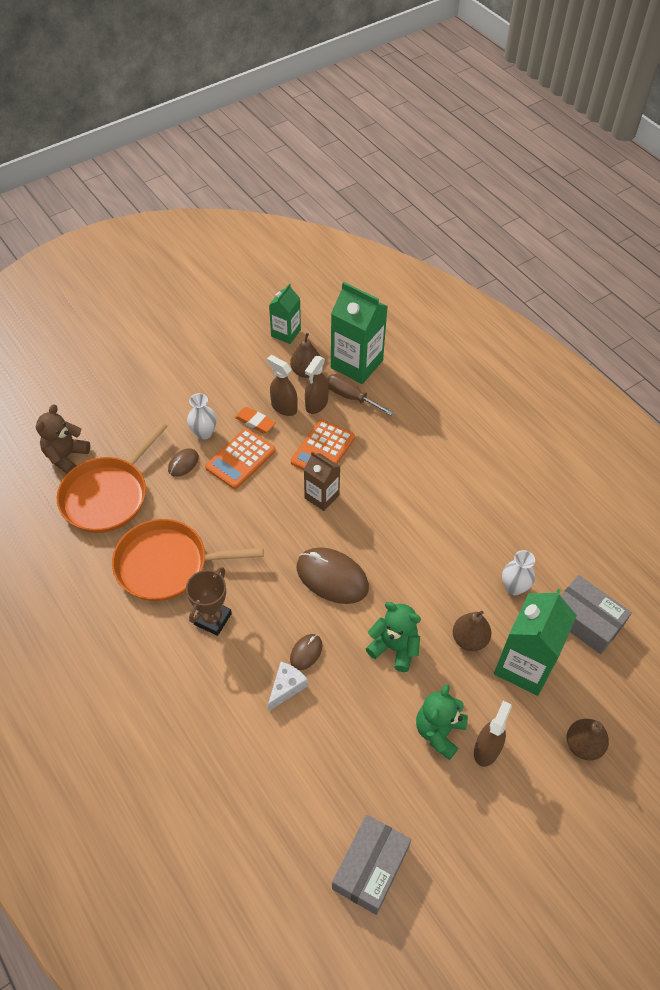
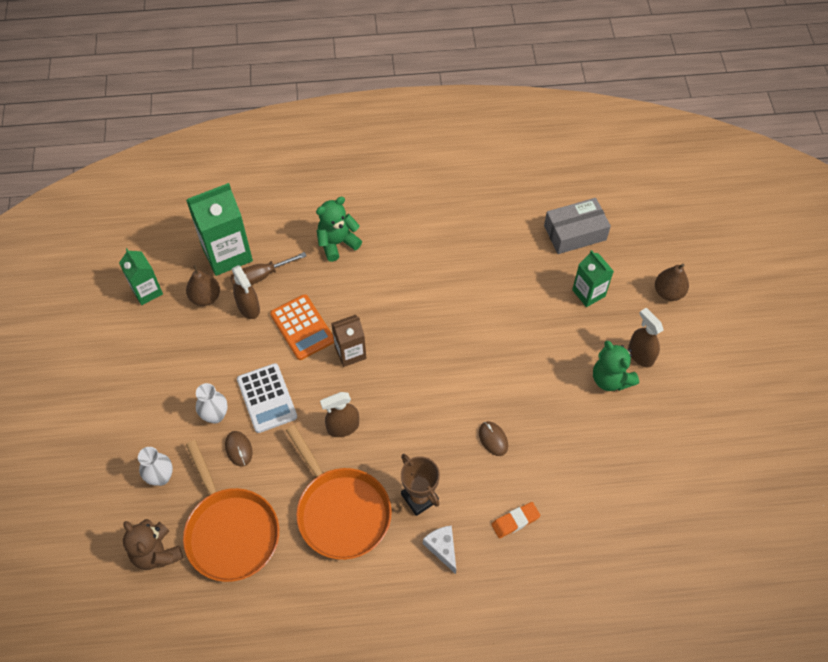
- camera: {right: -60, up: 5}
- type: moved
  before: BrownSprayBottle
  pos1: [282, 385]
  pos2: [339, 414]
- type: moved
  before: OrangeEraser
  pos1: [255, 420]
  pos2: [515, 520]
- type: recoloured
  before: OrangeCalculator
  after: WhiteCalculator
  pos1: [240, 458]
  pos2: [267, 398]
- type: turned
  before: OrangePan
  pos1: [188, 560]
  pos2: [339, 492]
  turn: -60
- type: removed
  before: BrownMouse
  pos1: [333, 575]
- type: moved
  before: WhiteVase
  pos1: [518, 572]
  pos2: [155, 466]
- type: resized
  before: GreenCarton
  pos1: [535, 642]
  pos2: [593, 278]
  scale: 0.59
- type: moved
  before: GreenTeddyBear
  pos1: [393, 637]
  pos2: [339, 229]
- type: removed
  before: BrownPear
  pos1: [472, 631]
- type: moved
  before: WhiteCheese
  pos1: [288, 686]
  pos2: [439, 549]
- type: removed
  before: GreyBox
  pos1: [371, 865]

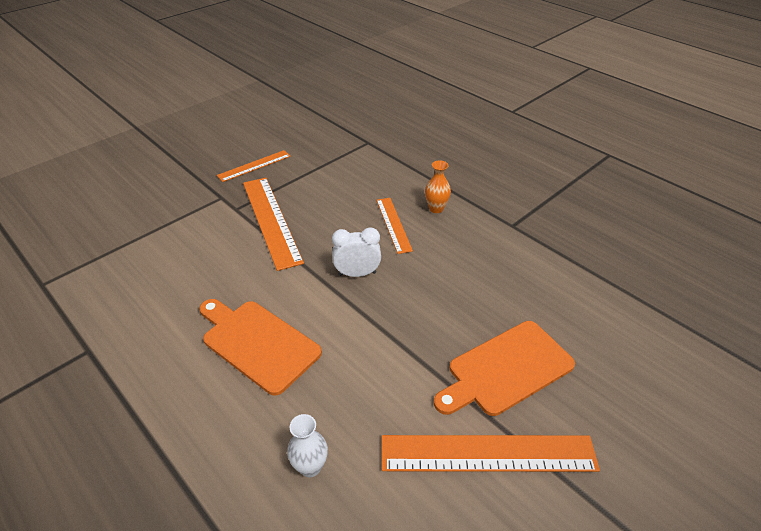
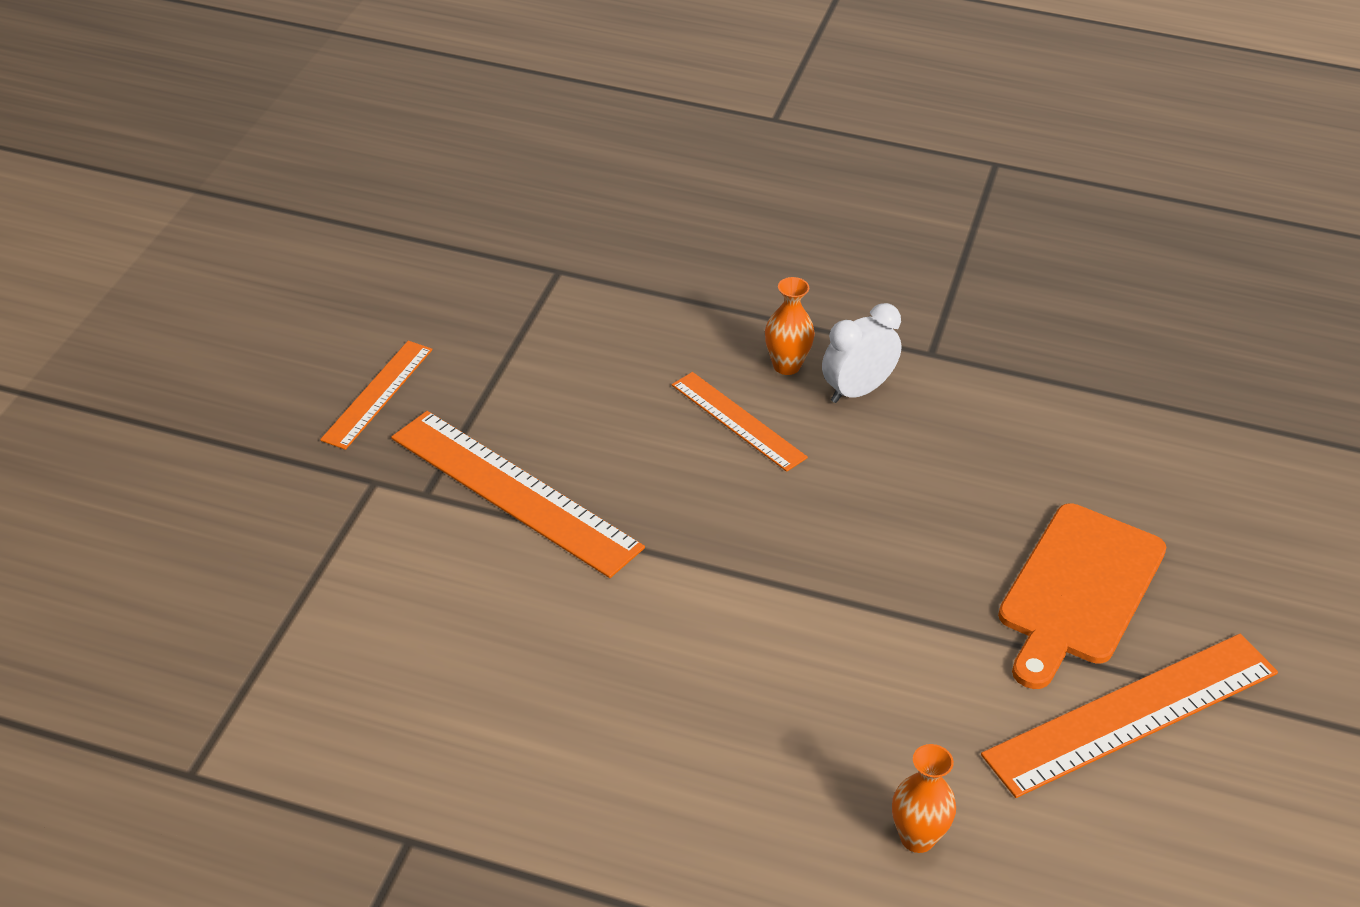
- camera: {right: -30, up: 0}
- type: moved
  before: WhiteClock
  pos1: [356, 252]
  pos2: [862, 353]
- type: removed
  before: OrangeCuttingBoard
  pos1: [260, 347]
- type: recoloured
  before: WhiteVase
  after: OrangeVase
  pos1: [307, 445]
  pos2: [924, 798]

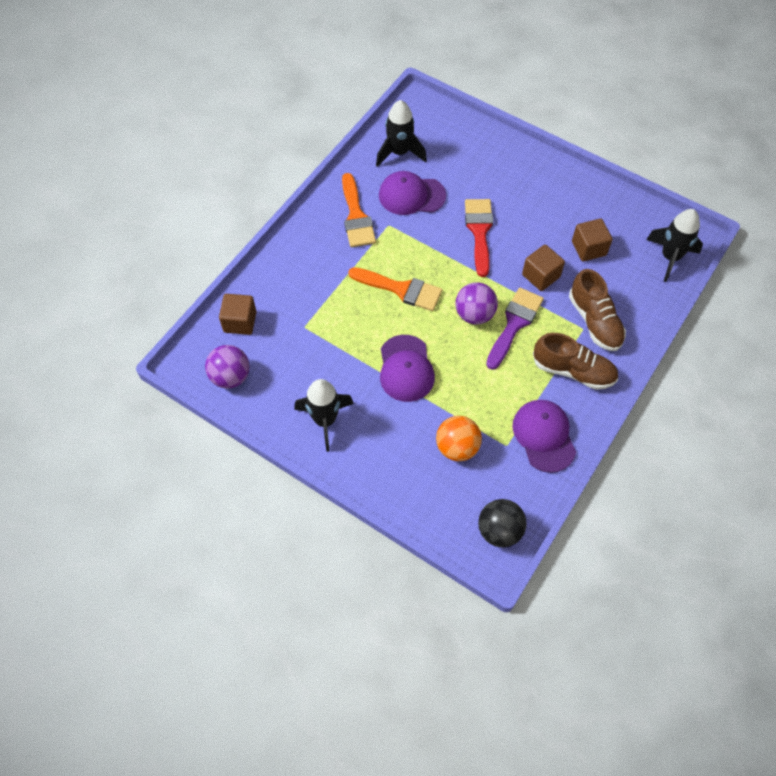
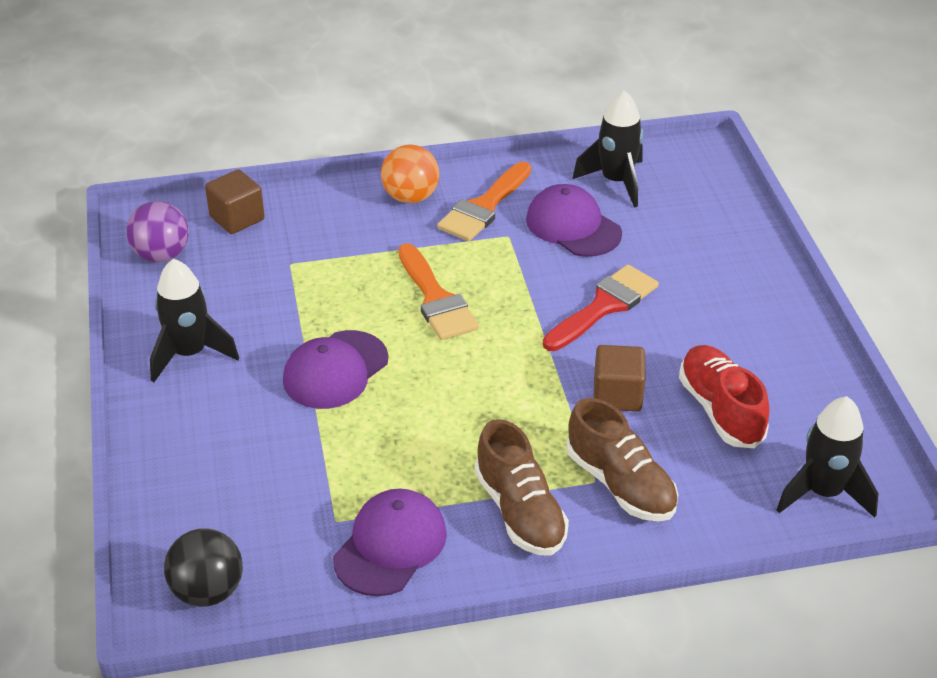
- camera: {right: 45, up: -20}
- type: replaced
  before: BrownCube
  after: RedShoe
  pos1: [592, 240]
  pos2: [724, 396]
- type: turned
  before: BrownShoe
  pos1: [597, 310]
  pos2: [622, 460]
  turn: -60
- type: removed
  before: PurpleBall
  pos1: [476, 303]
- type: removed
  before: PurpleBrush
  pos1: [515, 329]
- type: moved
  before: OrangeBall
  pos1: [459, 438]
  pos2: [410, 173]

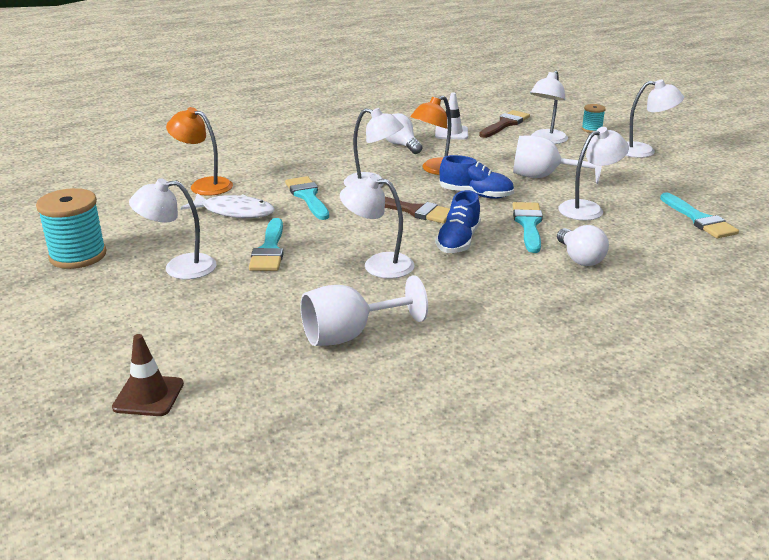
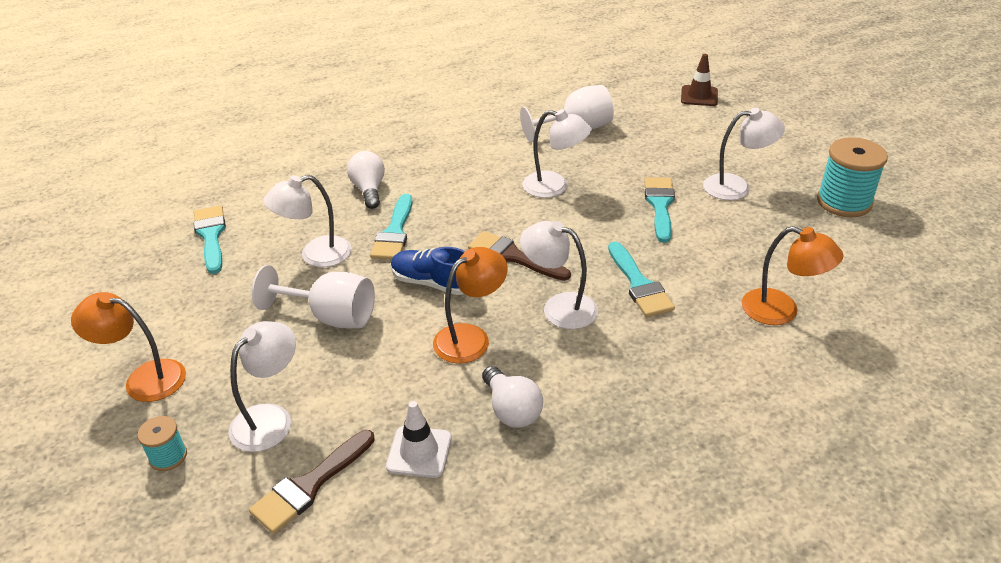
- camera: {right: -175, up: 10}
- type: recoloured
  before: WhiteLamp
  after: OrangeLamp
  pos1: [655, 118]
  pos2: [128, 347]
- type: removed
  before: BlueShoe
  pos1: [458, 221]
- type: removed
  before: WhiteFish
  pos1: [228, 205]

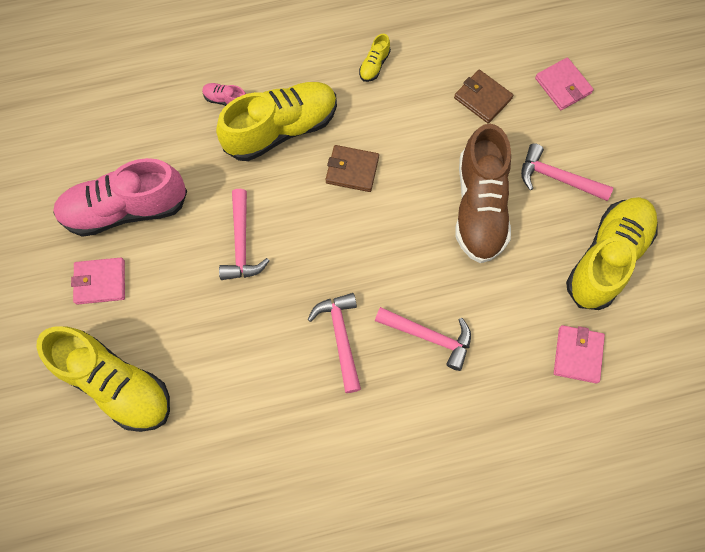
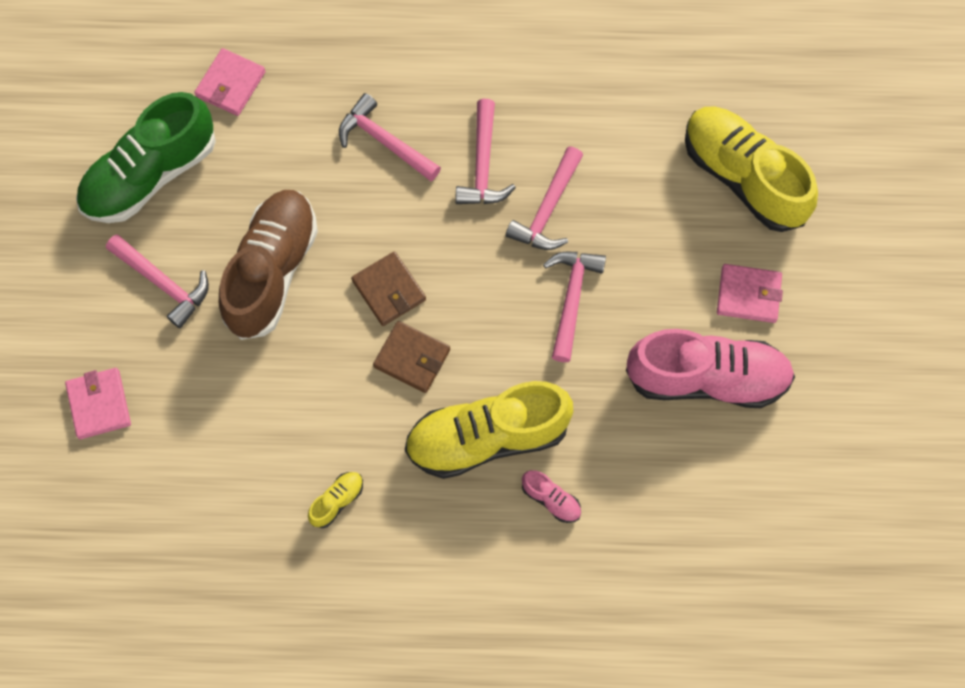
- camera: {right: -165, up: 0}
- type: moved
  before: BrownWallet
  pos1: [484, 96]
  pos2: [388, 288]
- type: recoloured
  before: YellowShoe
  after: GreenShoe
  pos1: [612, 253]
  pos2: [146, 157]
- type: added
  after: PinkHammer
  pos2: [544, 198]

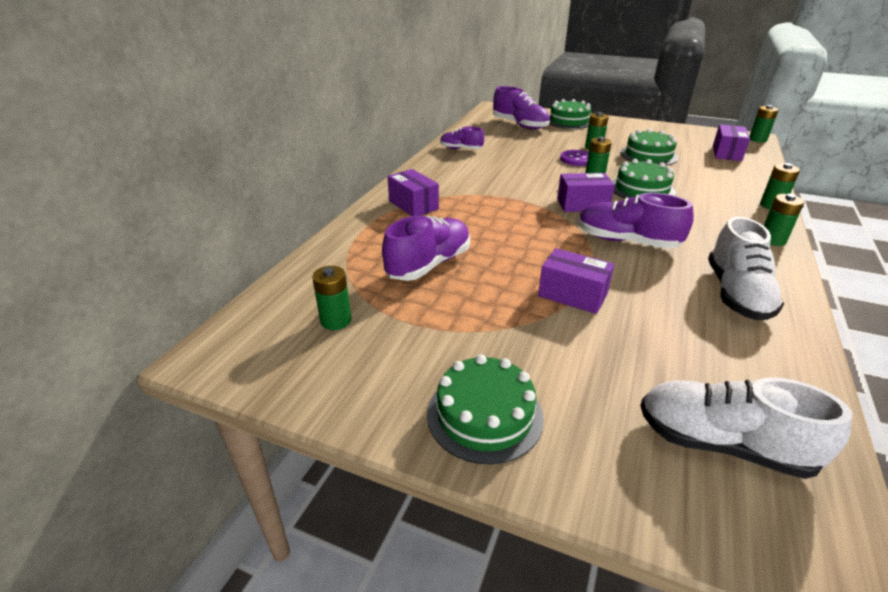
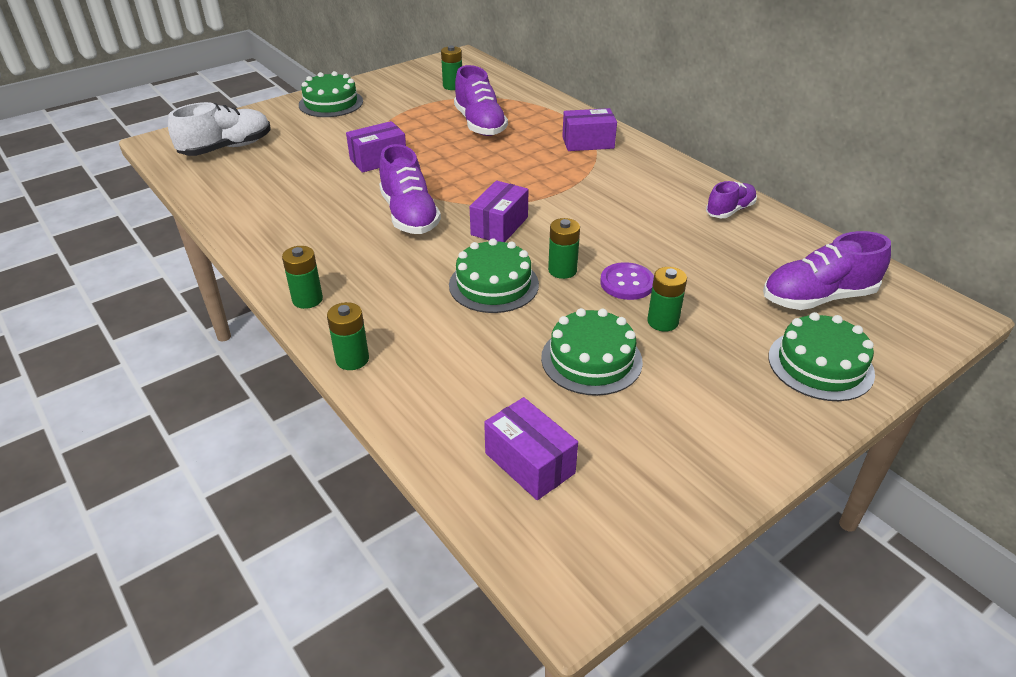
- camera: {right: 120, up: 5}
- type: removed
  before: GreenBattery
  pos1: [764, 123]
- type: turned
  before: PurpleShoe
  pos1: [636, 221]
  pos2: [410, 189]
  turn: 105
- type: removed
  before: WhiteShoe
  pos1: [746, 269]

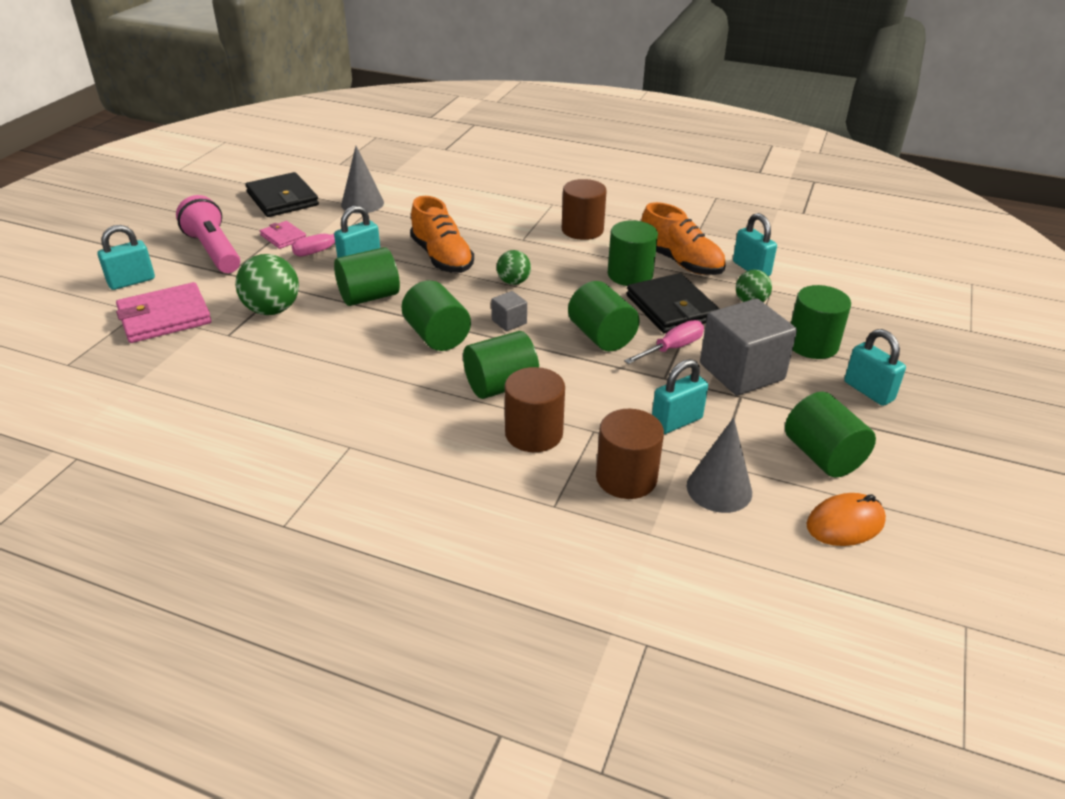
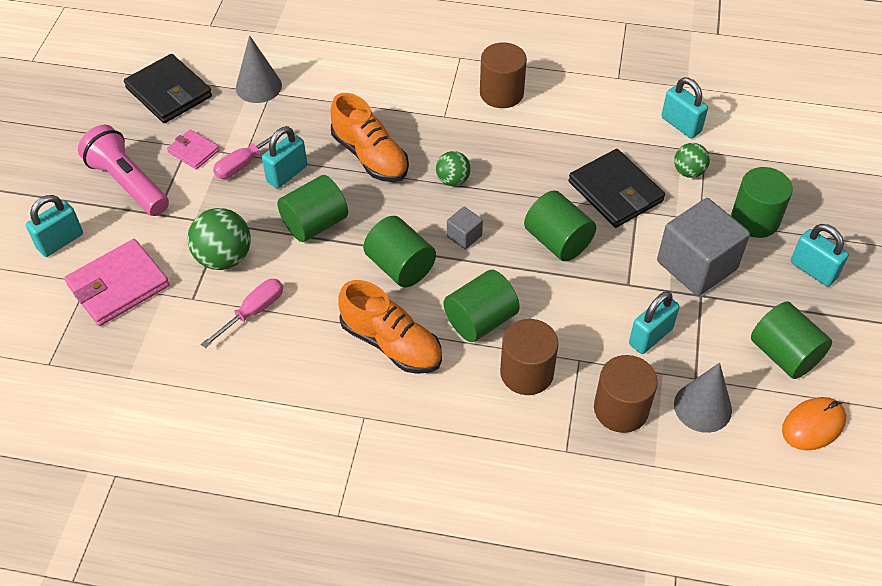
- camera: {right: -10, up: 15}
- type: moved
  before: OrangeShoe
  pos1: [683, 238]
  pos2: [390, 327]
- type: removed
  before: GreenCylinder
  pos1: [633, 253]
- type: moved
  before: PinkScrewdriver
  pos1: [664, 342]
  pos2: [242, 313]

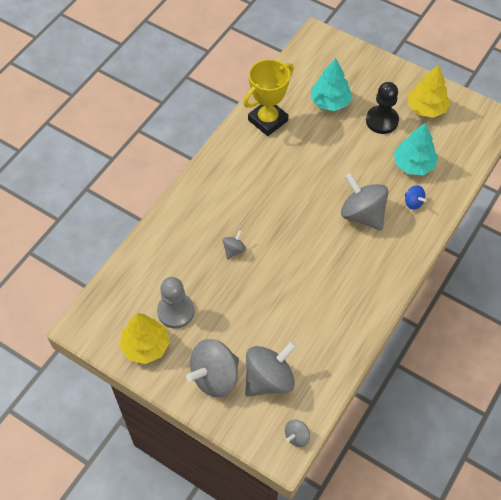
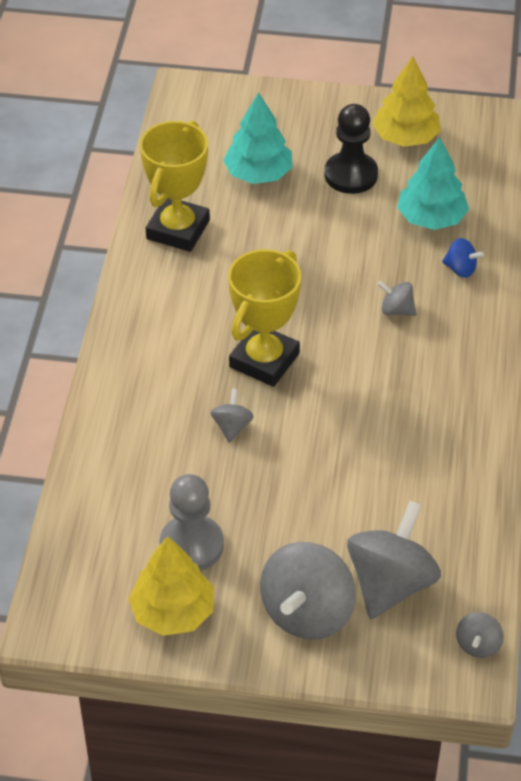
- camera: {right: -25, up: -10}
- type: resized
  before: GreySpinningTop
  pos1: [365, 202]
  pos2: [396, 298]
  scale: 0.47
- type: added
  after: YellowTrophy
  pos2: [264, 318]

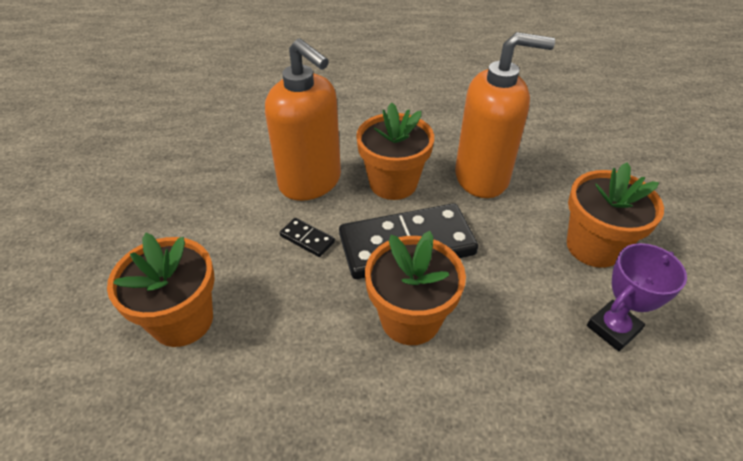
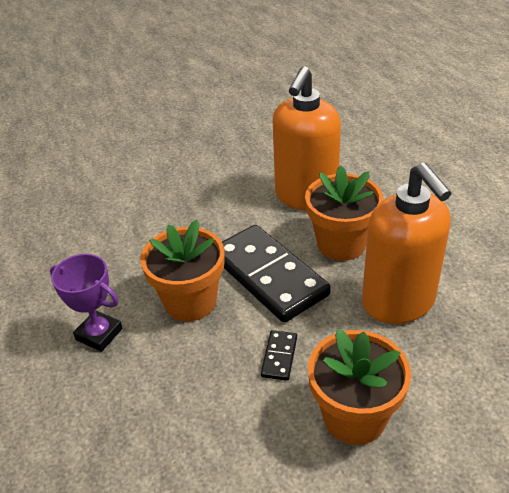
- camera: {right: 70, up: -5}
- type: moved
  before: BlackDomino
  pos1: [307, 237]
  pos2: [279, 355]
- type: removed
  before: OrangeFlowerPot
  pos1: [161, 290]
- type: moved
  before: PurpleTrophy
  pos1: [637, 297]
  pos2: [86, 303]

